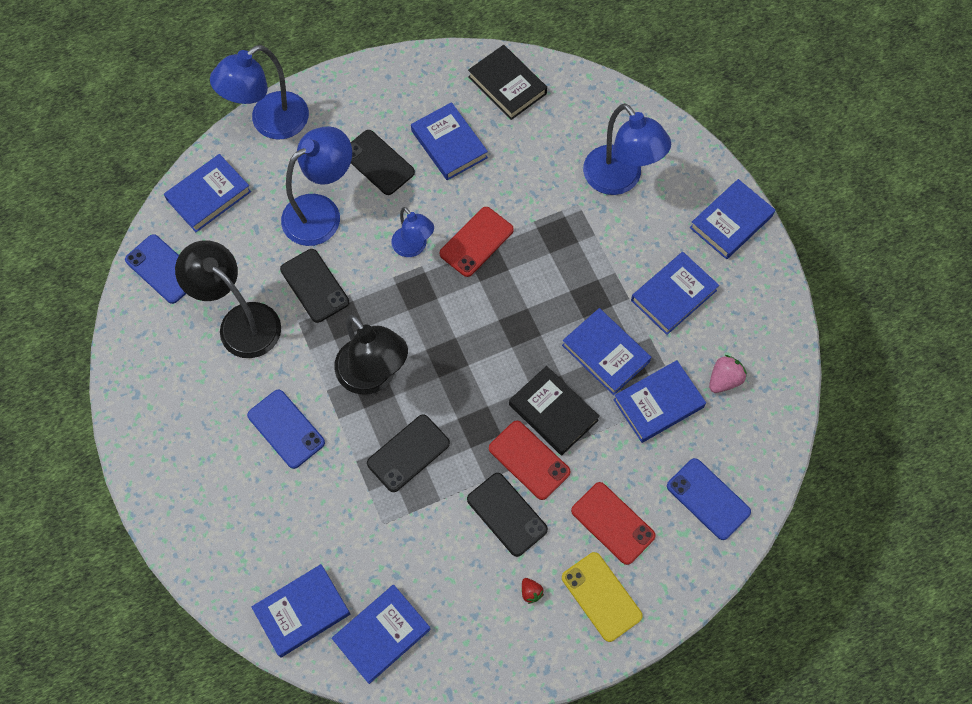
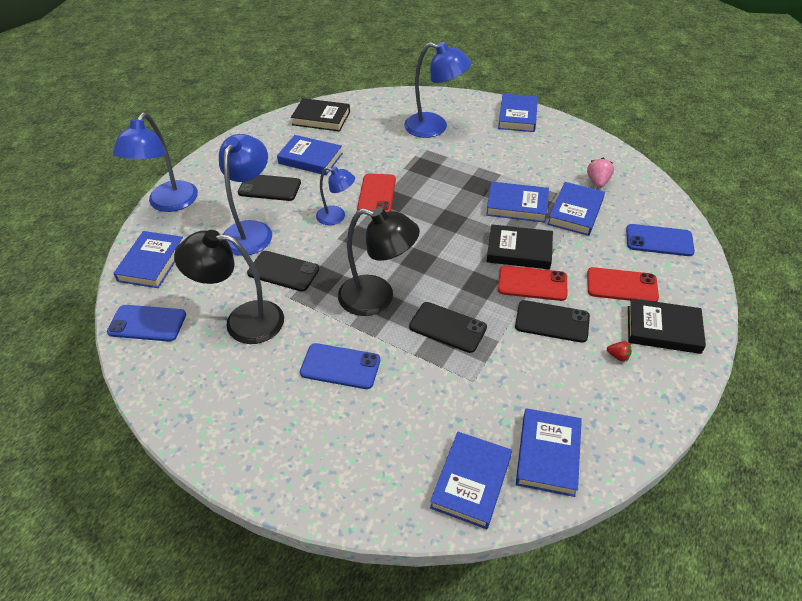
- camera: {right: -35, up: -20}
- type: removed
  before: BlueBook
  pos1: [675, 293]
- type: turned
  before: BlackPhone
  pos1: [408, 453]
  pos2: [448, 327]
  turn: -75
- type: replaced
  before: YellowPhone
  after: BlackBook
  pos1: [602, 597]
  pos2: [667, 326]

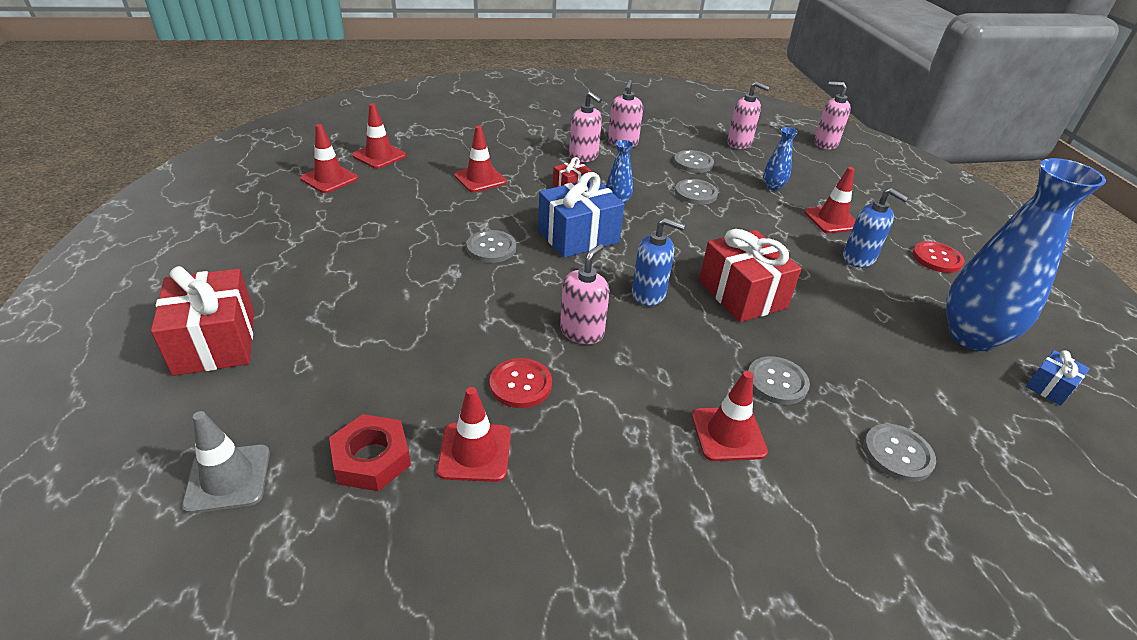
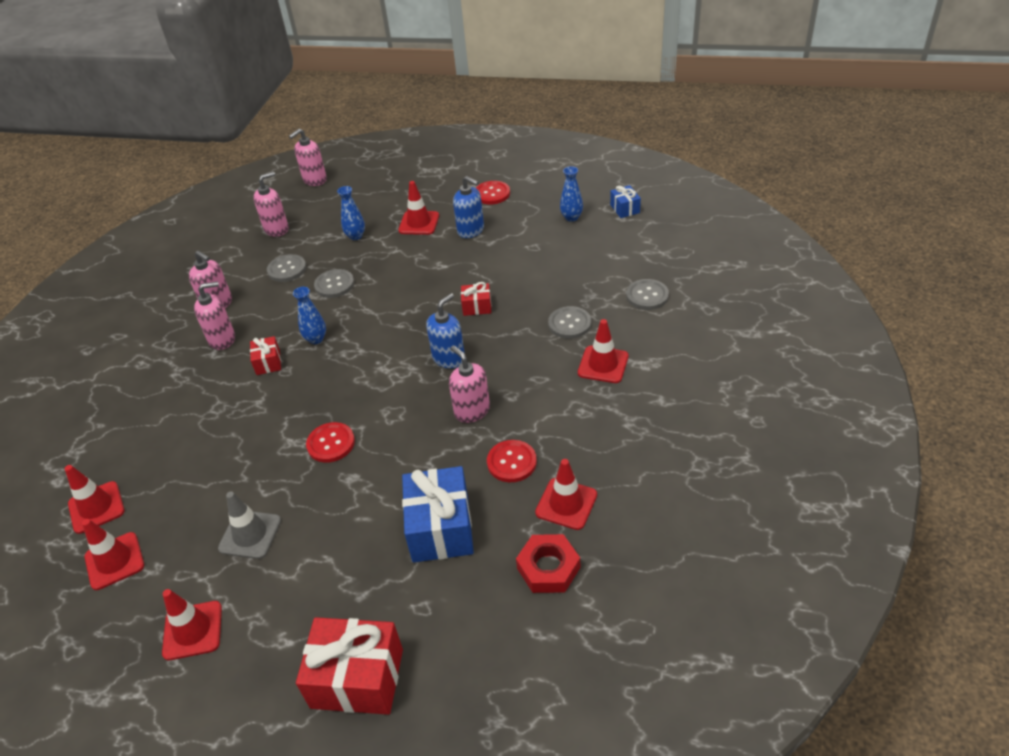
- camera: {right: -60, up: 5}
- type: moved
  before: RedTrafficCone
  pos1: [480, 159]
  pos2: [192, 624]
- type: resized
  before: BlueVase
  pos1: [1026, 254]
  pos2: [571, 194]
  scale: 0.43
- type: moved
  before: BlueGift
  pos1: [581, 215]
  pos2: [438, 514]
- type: turned
  before: BlueSoapDispenser
  pos1: [875, 228]
  pos2: [468, 207]
  turn: 60
- type: resized
  before: RedGift
  pos1: [750, 275]
  pos2: [476, 299]
  scale: 0.5
- type: recoloured
  before: GreyButton
  after: RedButton
  pos1: [491, 246]
  pos2: [330, 442]
- type: moved
  before: GreyTrafficCone
  pos1: [226, 462]
  pos2: [249, 525]

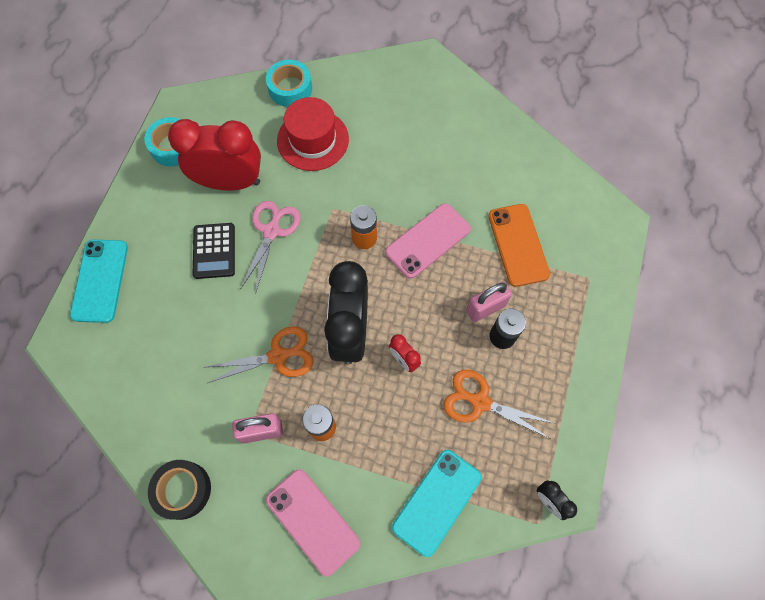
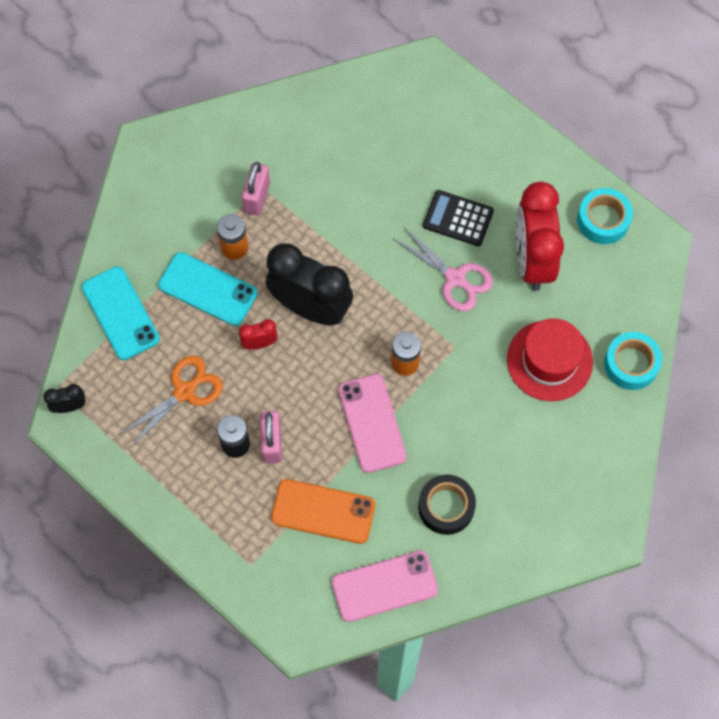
- camera: {right: 115, up: 0}
- type: turned
  before: RedClock
  pos1: [214, 155]
  pos2: [540, 236]
  turn: 150
- type: moved
  before: TurquoisePhone
  pos1: [99, 281]
  pos2: [207, 289]
- type: removed
  before: OrangeScissors
  pos1: [260, 354]
- type: moved
  before: BlackTape
  pos1: [179, 490]
  pos2: [447, 504]
- type: moved
  before: PinkPhone
  pos1: [313, 522]
  pos2: [385, 586]

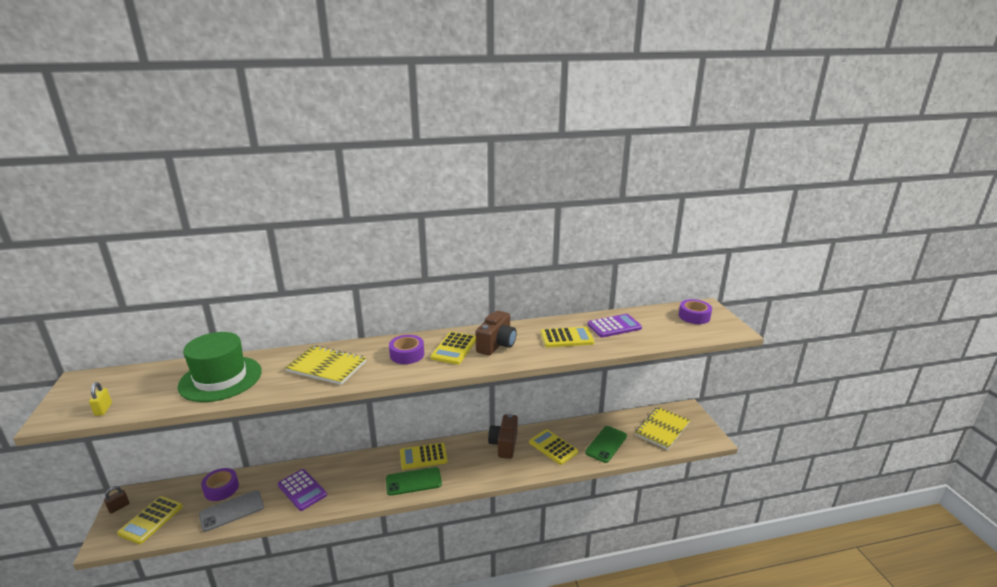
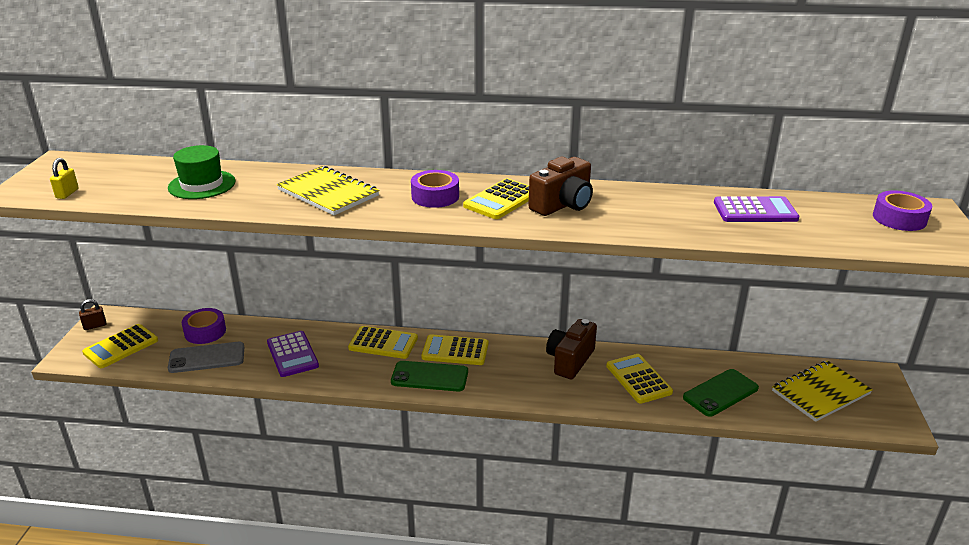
- camera: {right: 20, up: 5}
- type: moved
  before: YellowCalculator
  pos1: [567, 337]
  pos2: [383, 342]
- type: resized
  before: GreenHat
  pos1: [220, 367]
  pos2: [202, 172]
  scale: 0.66

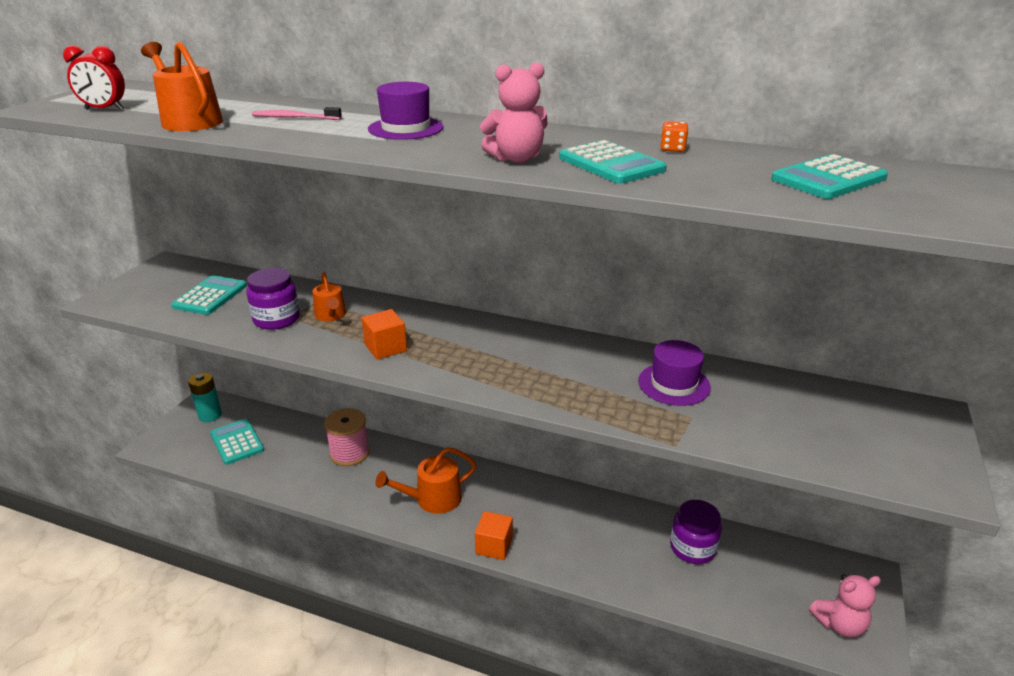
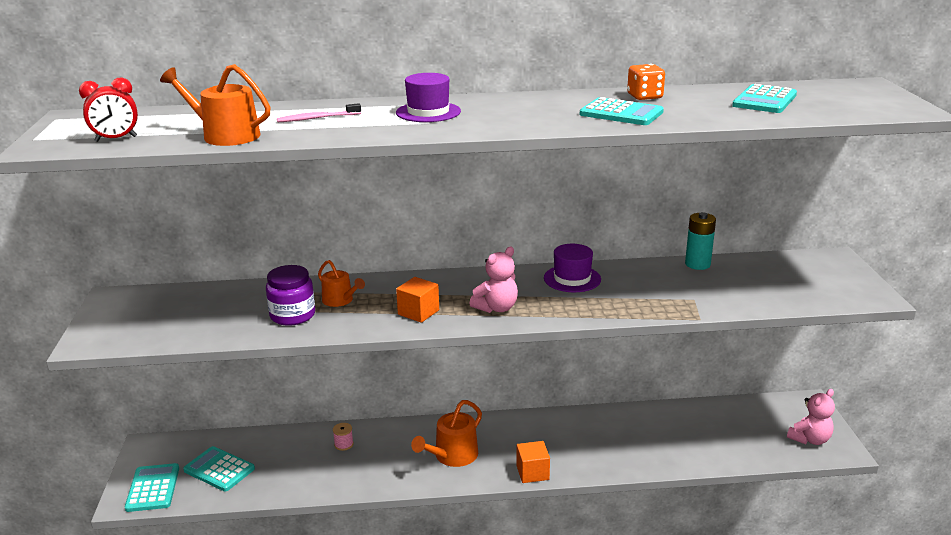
- camera: {right: -25, up: -5}
- type: moved
  before: PinkTeddyBear
  pos1: [514, 112]
  pos2: [493, 280]
- type: resized
  before: OrangeDice
  pos1: [674, 136]
  pos2: [646, 82]
  scale: 1.56
- type: moved
  before: TurquoiseCalculator
  pos1: [209, 295]
  pos2: [152, 487]
- type: moved
  before: PurpleHat
  pos1: [674, 373]
  pos2: [572, 268]
- type: moved
  before: TurquoiseBattery
  pos1: [205, 397]
  pos2: [700, 241]
- type: resized
  before: PinkSpool
  pos1: [347, 437]
  pos2: [343, 437]
  scale: 0.48
- type: removed
  before: PurpleJar
  pos1: [696, 532]

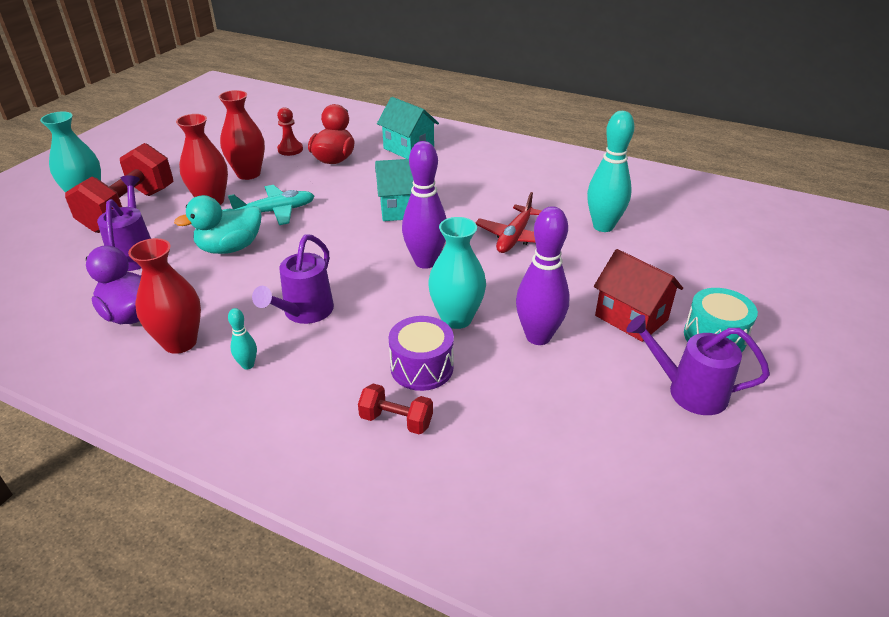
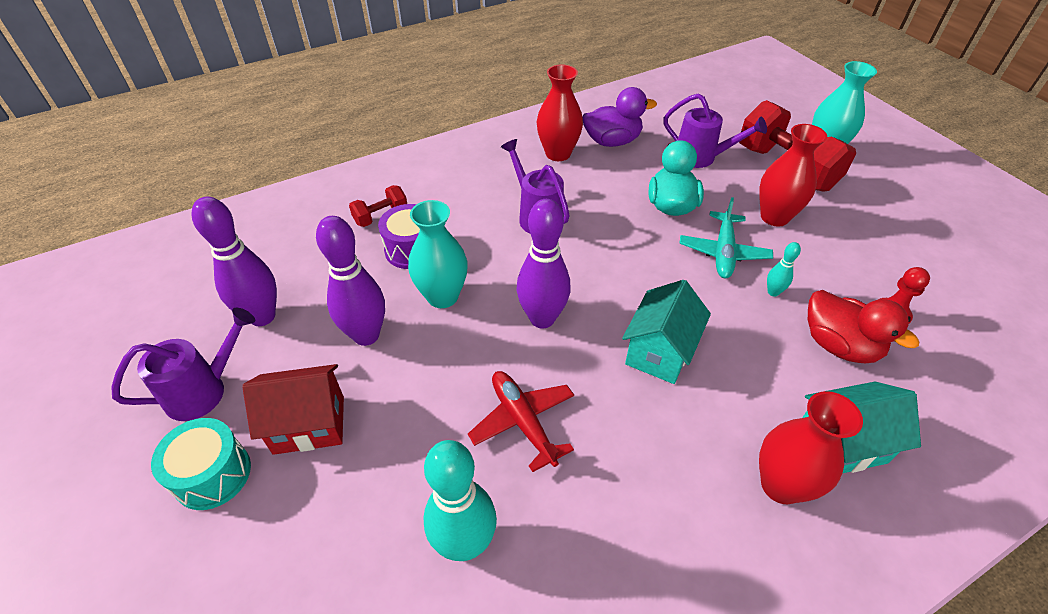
- camera: {right: 125, up: 10}
- type: moved
  before: RedVase
  pos1: [242, 135]
  pos2: [811, 447]
- type: moved
  before: TurquoiseBowlingPin
  pos1: [242, 339]
  pos2: [784, 269]
- type: added
  after: PurpleBowlingPin
  pos2: [234, 261]

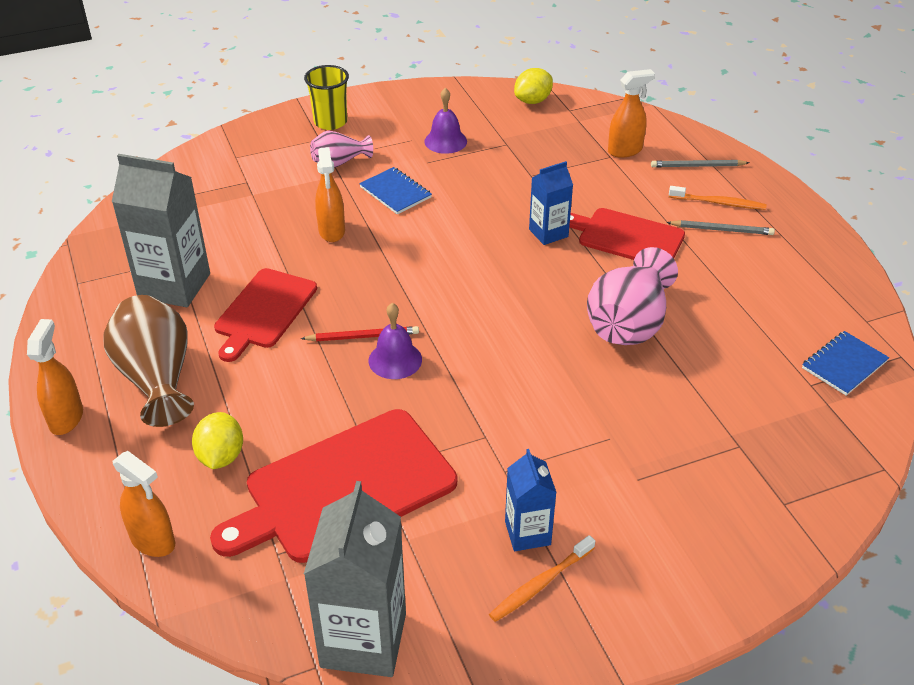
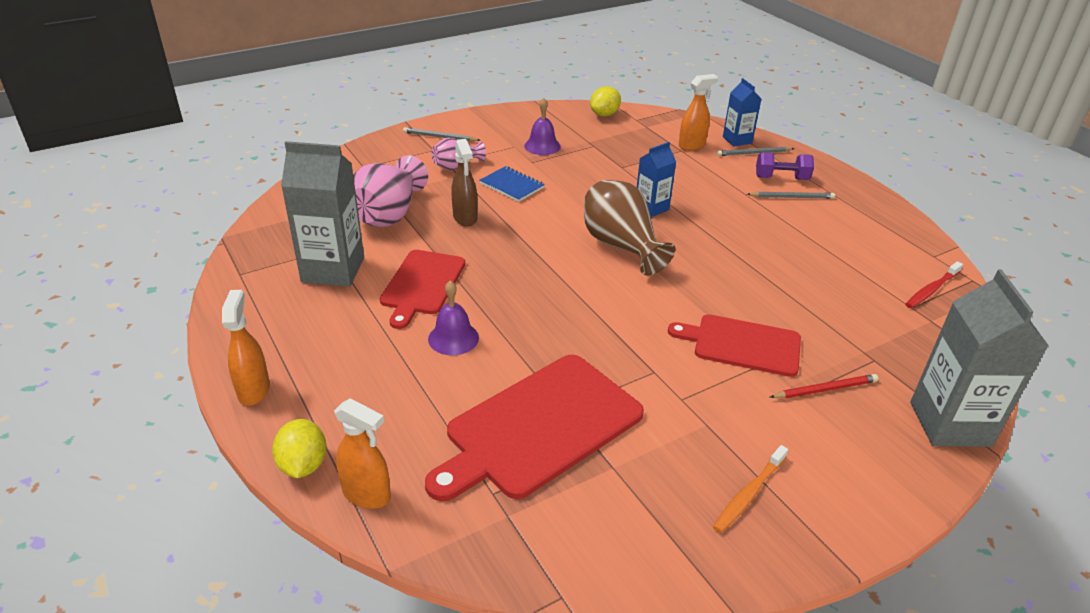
- camera: {right: -10, up: -5}
- type: replaced
  before: YellowCup
  after: GreyPencil
  pos1: [326, 97]
  pos2: [441, 134]
- type: recoloured
  before: OrangeSprayBottle
  after: BrownSprayBottle
  pos1: [330, 194]
  pos2: [464, 182]
- type: replaced
  before: OrangeToothbrush
  after: PurpleDumbbell
  pos1: [717, 198]
  pos2: [785, 166]
- type: moved
  before: RedCuttingBoard
  pos1: [627, 234]
  pos2: [734, 345]
- type: moved
  before: PinkVase
  pos1: [632, 296]
  pos2: [390, 191]
- type: moved
  before: BrownVase
  pos1: [148, 361]
  pos2: [629, 227]
- type: moved
  before: PurpleBell
  pos1: [395, 341]
  pos2: [453, 317]
- type: moved
  before: RedPencil
  pos1: [360, 333]
  pos2: [824, 386]
- type: replaced
  before: BlueNotebook
  after: RedToothbrush
  pos1: [845, 363]
  pos2: [934, 284]
- type: moved
  before: YellowLemon
  pos1: [217, 440]
  pos2: [299, 448]
- type: moved
  before: BlueCarton
  pos1: [531, 500]
  pos2: [742, 112]
- type: moved
  before: GreyCarton
  pos1: [355, 579]
  pos2: [979, 358]

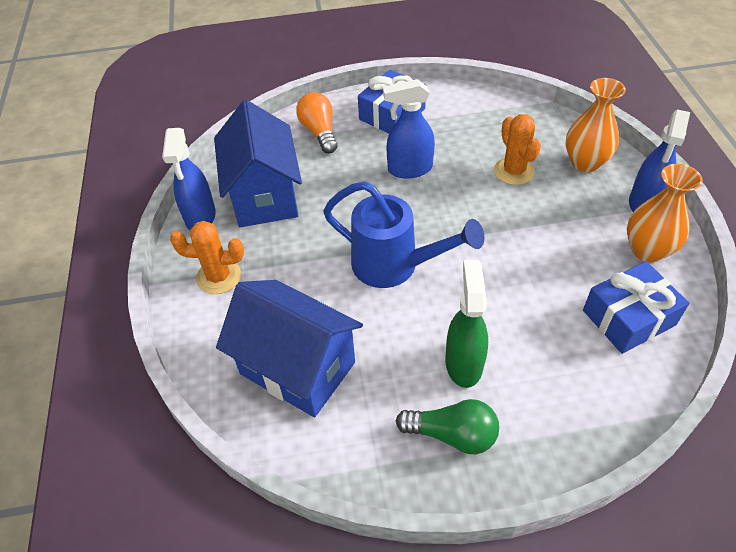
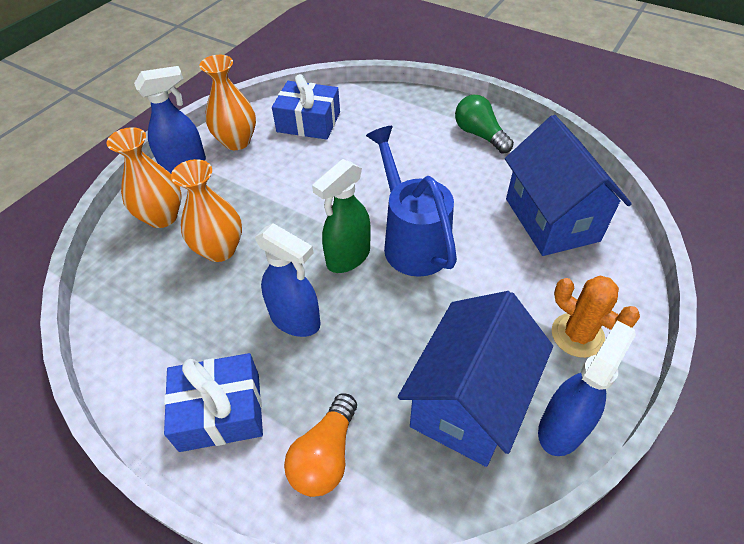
- camera: {right: -140, up: 0}
- type: replaced
  before: OrangeCactus
  after: OrangeVase
  pos1: [517, 149]
  pos2: [206, 210]
- type: moved
  before: GreenSprayBottle
  pos1: [466, 324]
  pos2: [341, 216]

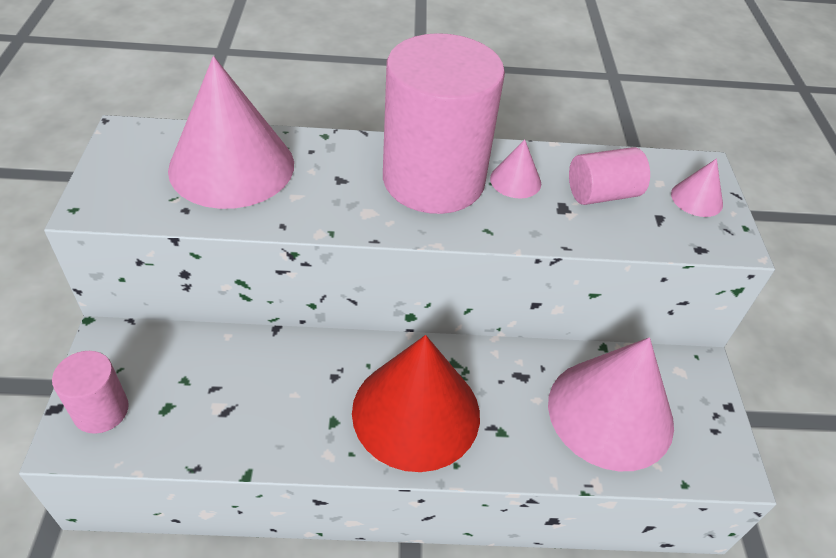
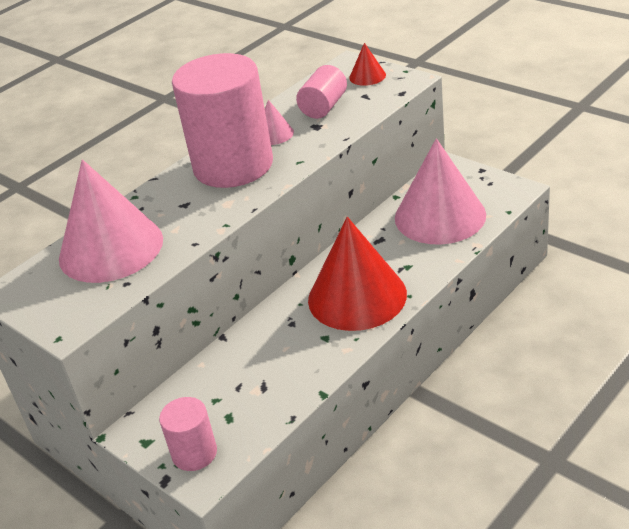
- camera: {right: -40, up: -10}
- type: recoloured
  before: PinkCone
  after: RedCone
  pos1: [697, 187]
  pos2: [367, 64]

